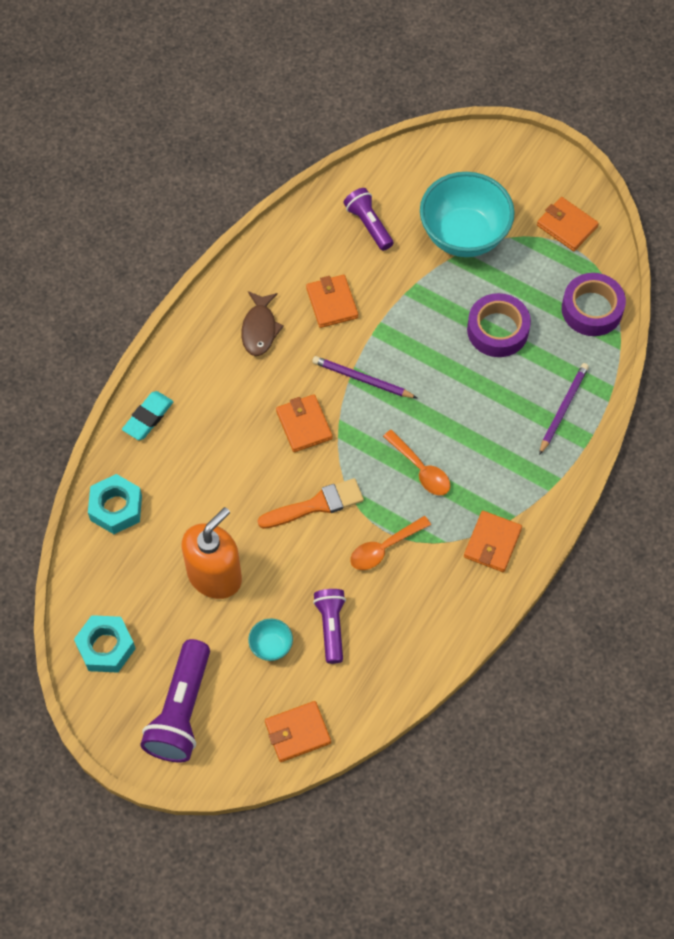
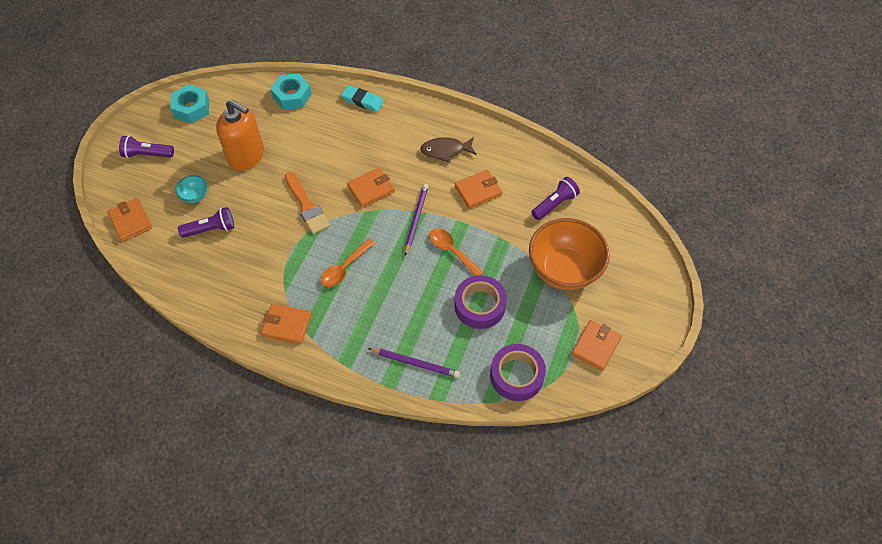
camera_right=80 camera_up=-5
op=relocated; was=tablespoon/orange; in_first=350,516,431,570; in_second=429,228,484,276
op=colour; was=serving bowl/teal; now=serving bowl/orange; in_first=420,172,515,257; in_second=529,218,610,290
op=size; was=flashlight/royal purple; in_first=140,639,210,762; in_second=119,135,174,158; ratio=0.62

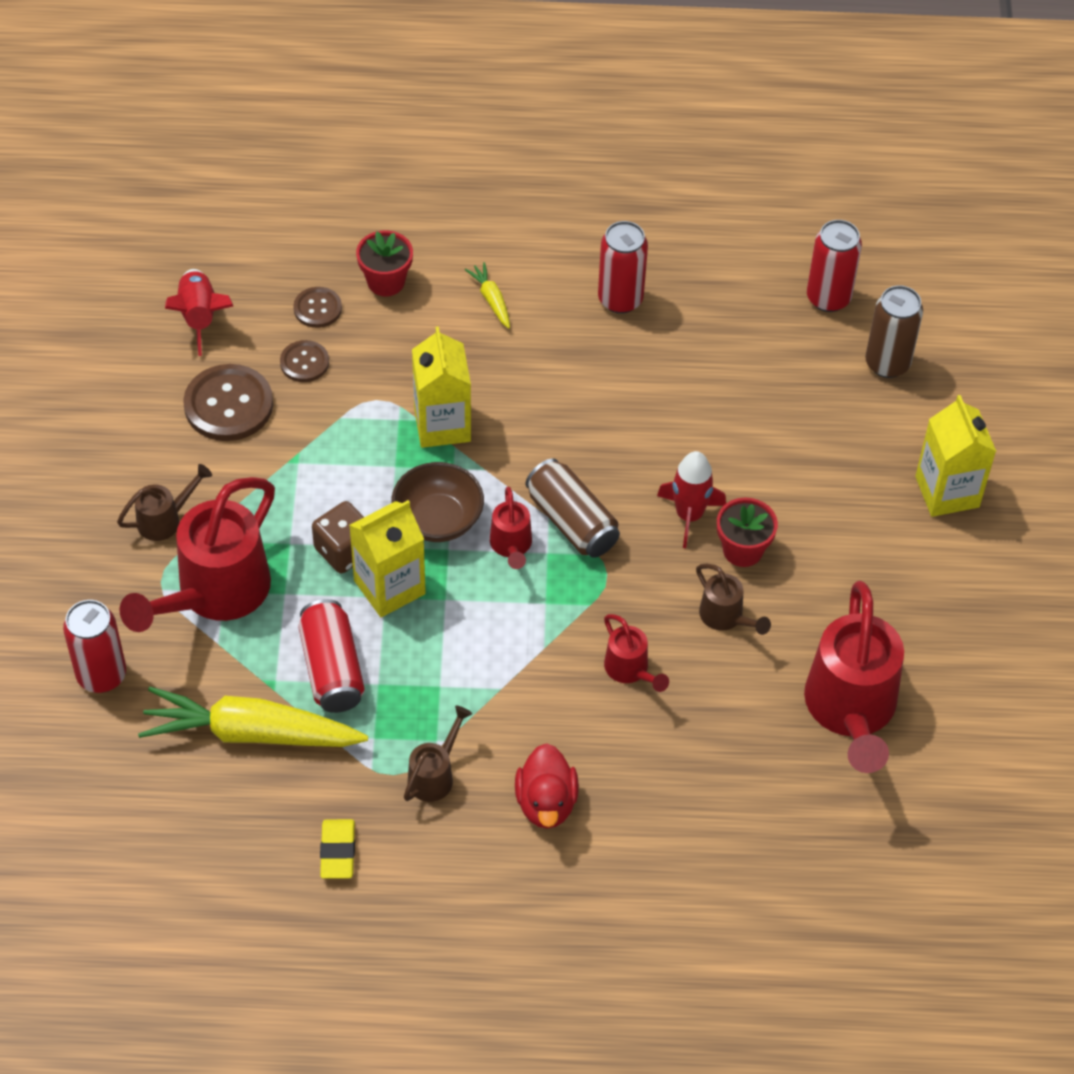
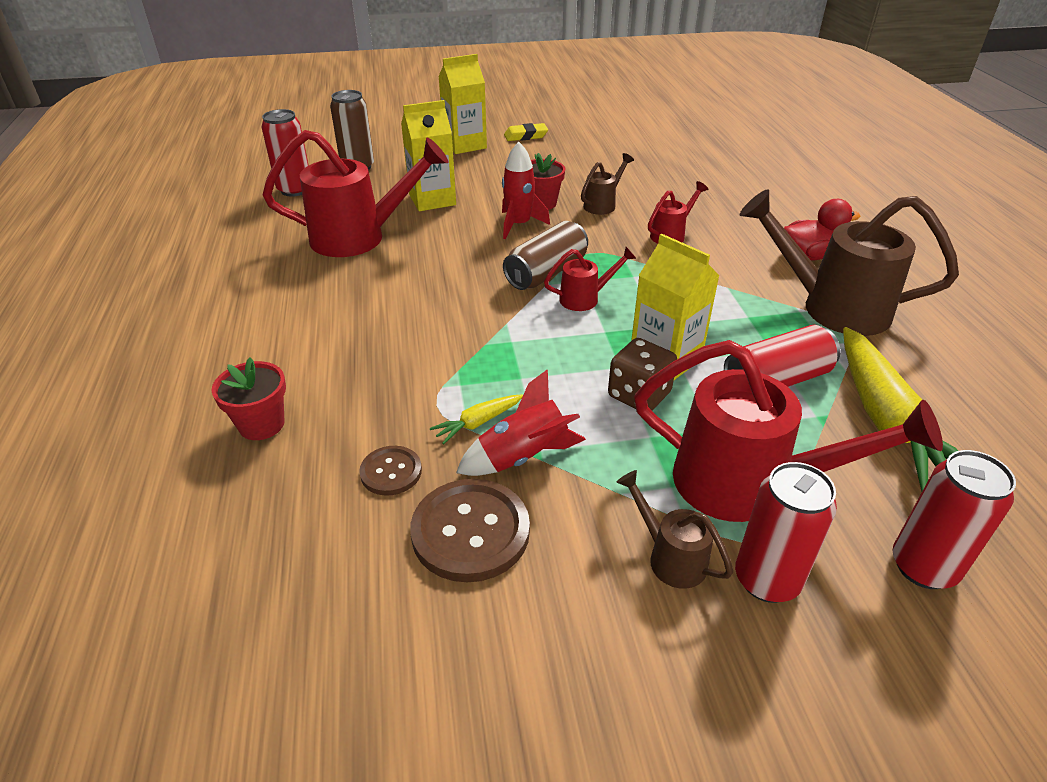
camera_right=-100 camera_up=-15
op=missing; was=button/dark brown; in_first=293,287,342,328
op=missing; was=serving bowl/dark brown; in_first=392,462,484,542
op=relocated; was=toy rocket/scarlet; in_first=165,269,233,356; in_second=456,370,586,476
op=relocated; was=pencil eraser/golden; in_first=320,819,355,879; in_second=504,123,548,141
op=relocated; was=carton/golden; in_first=412,326,471,448; in_second=401,100,456,211
op=relocated; was=toy carrot/golden; in_first=465,262,510,329; in_second=430,394,523,444
op=relocated; was=tin/scarlet; in_first=598,221,648,314; in_second=735,462,837,603
op=relocated; was=watering can/scarlet; in_first=804,581,904,773; in_second=262,130,448,257
op=size; was=watering can/dark brown; in_first=404,705,472,802; in_second=740,189,959,336; ratio=2.1

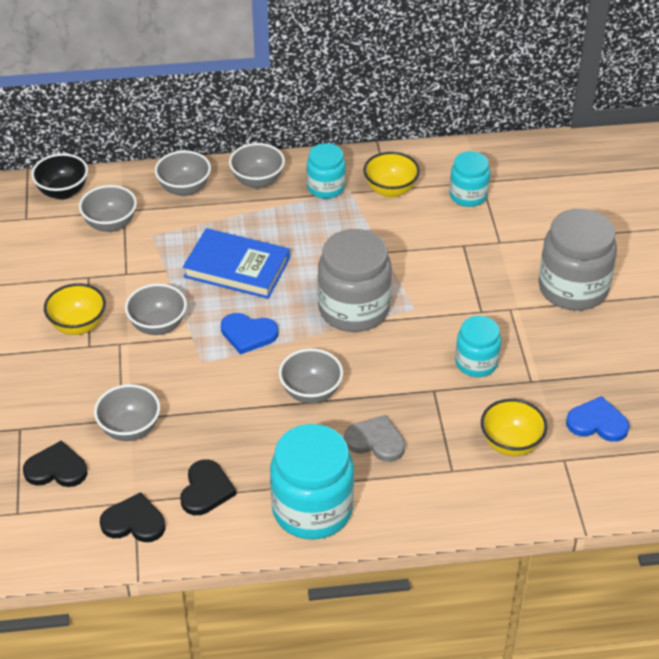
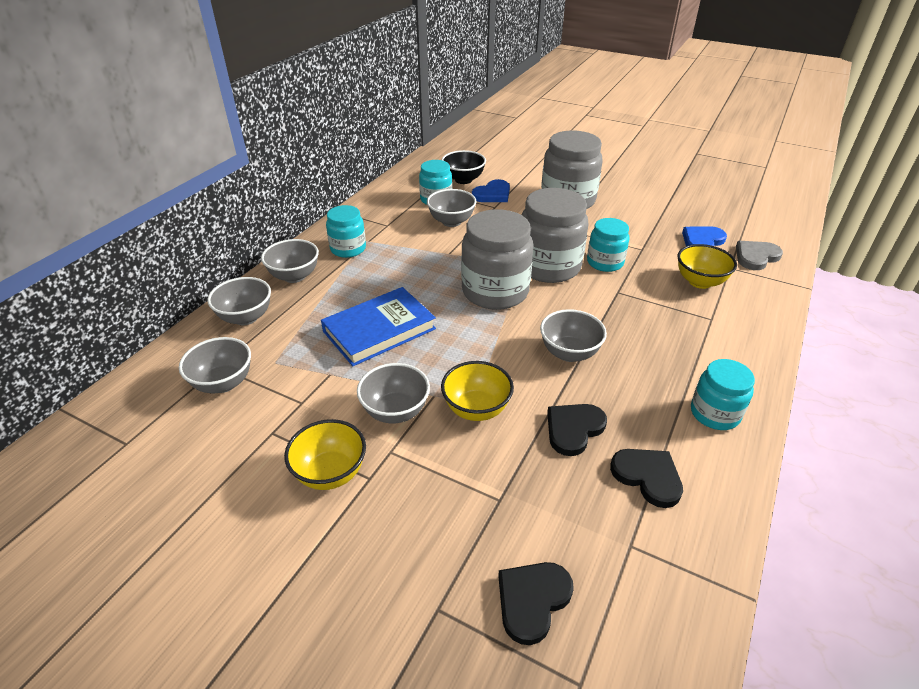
camera_right=-55 camera_up=-5
op=appeared; now=jar/gray; in_second=521,188,589,283
op=relocated; was=serving bowl/black; in_first=31,153,88,199; in_second=442,150,486,184
op=relocated; was=serving bowl/gray; in_first=94,384,160,441; in_second=427,189,476,227
op=relocated; was=love heart/black; in_first=100,492,165,542; in_second=547,404,607,456
op=relocated; was=love heart/royal blue; in_first=221,313,278,354; in_second=472,179,510,202
op=relocated; was=love heart/gray; in_first=344,415,405,462; in_second=736,241,783,270
op=relocated; was=serving bowl/golden; in_first=363,152,420,198; in_second=441,361,514,421
op=size; was=jar/teal; in_first=270,424,354,540; in_second=691,359,755,430; ratio=0.58

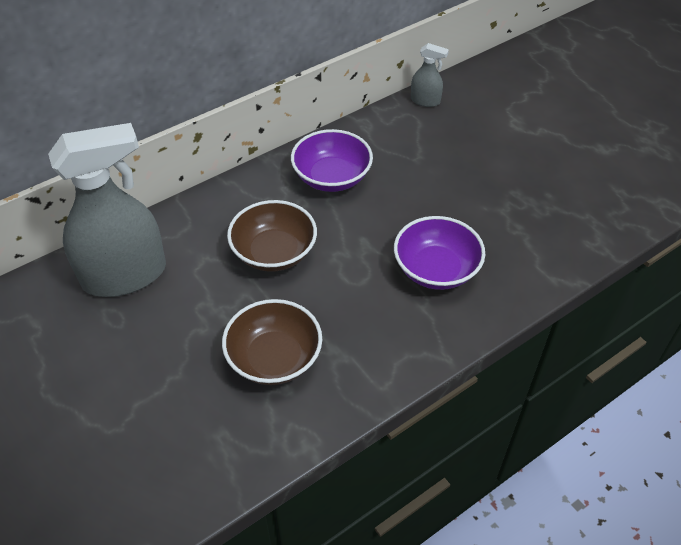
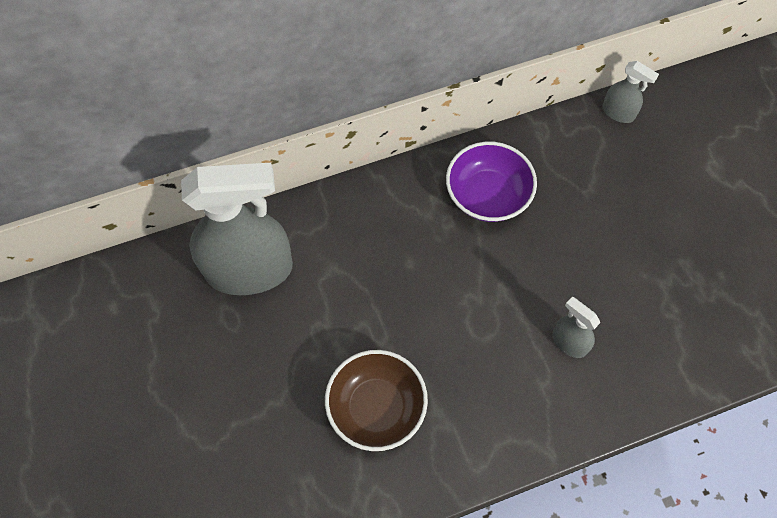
camera_right=15 camera_up=15
op=missing; was=serving bowl/dark brown; in_first=227,200,317,272
op=exchanged; was=serving bowl/royal purple; now=spray bottle/gray; in_first=394,216,485,290; in_second=552,297,600,358

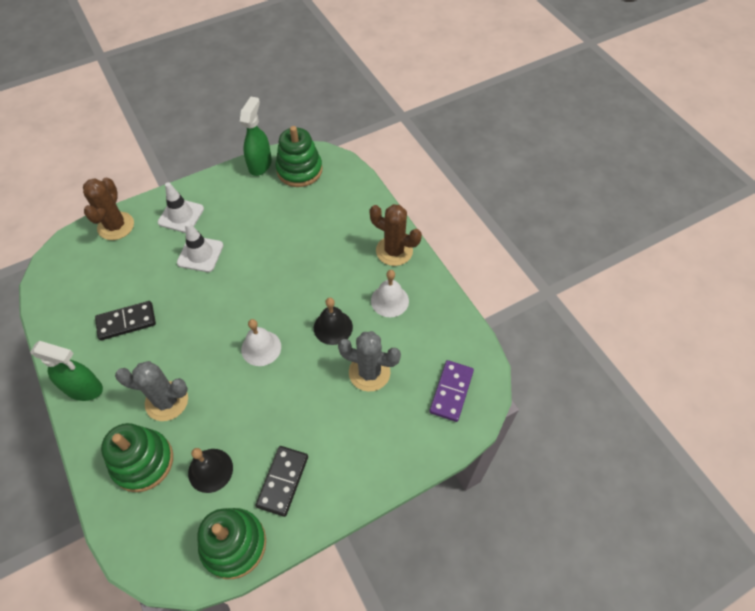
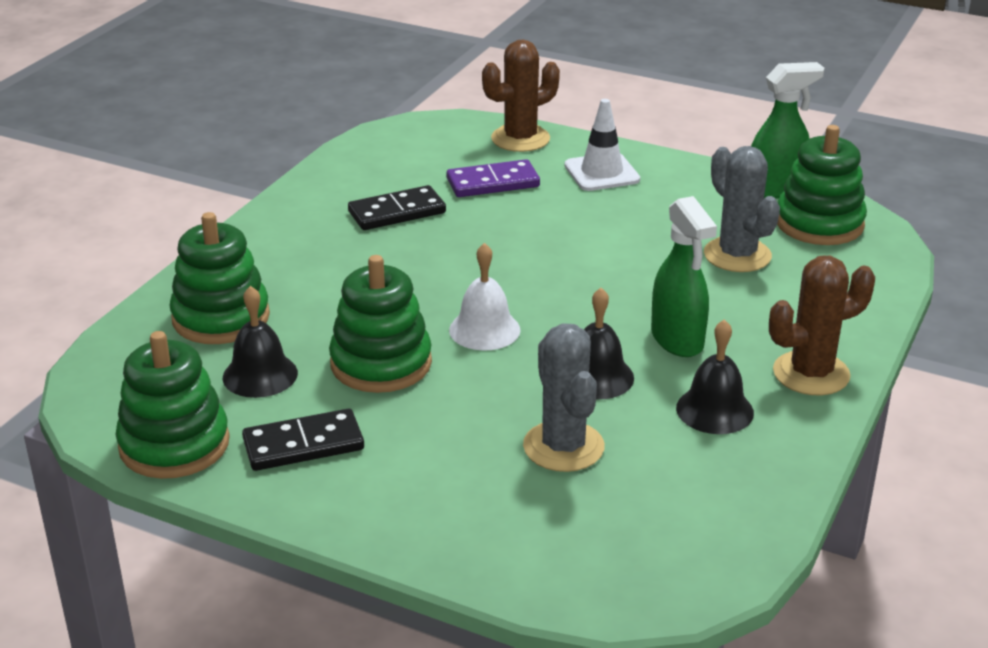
camera_right=55 camera_up=-25
op=missing; was=traffic cone/white; in_first=177,222,224,272
op=appeared; now=stacking rings/green; in_second=329,255,432,393
op=relocated; was=spray bottle/green; in_first=30,341,103,401; in_second=651,196,717,357
op=relocated; was=saguaro cactus/gray; in_first=115,361,188,421; in_second=704,146,780,272
op=relocated; was=domino piece/royal purple; in_first=429,360,474,422; in_second=447,159,540,197
op=colour; was=school bell/white; now=school bell/black; in_first=371,270,409,317; in_second=676,319,754,434
op=spun; was=domino piece/black; in_first=95,301,156,340; in_second=348,185,446,230; clockwise=-60
op=spun; was=saguaro cactus/dark brown; in_first=370,204,422,266; in_second=769,256,875,395; clockwise=75

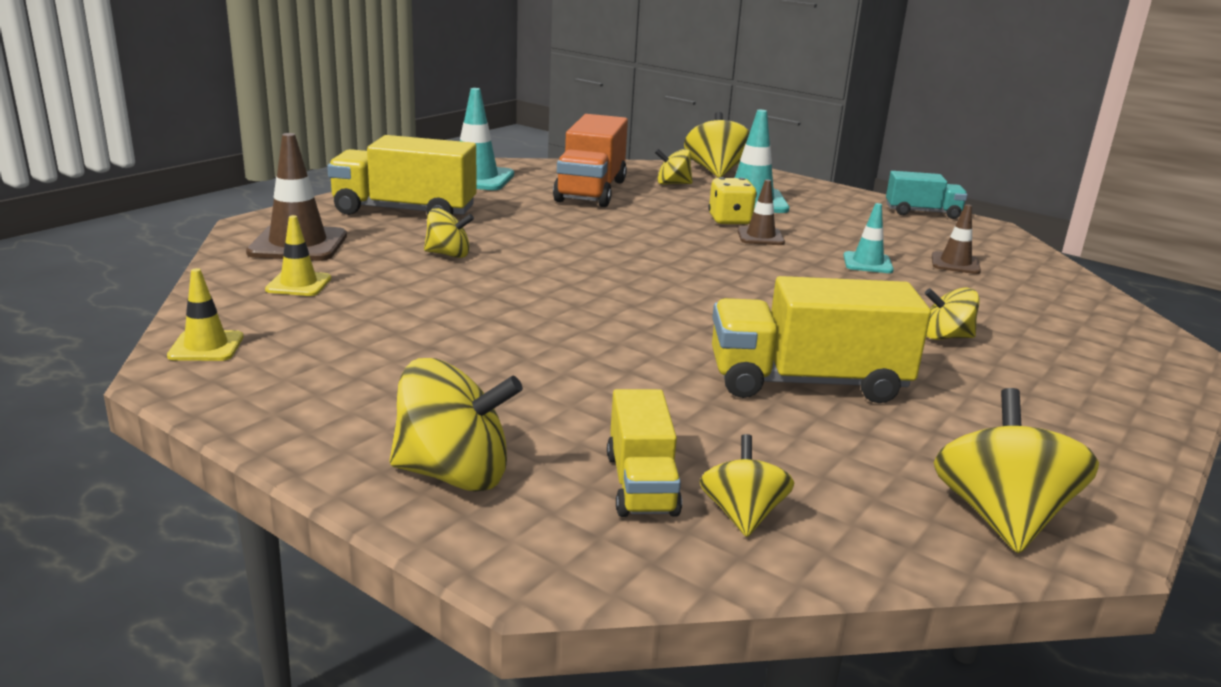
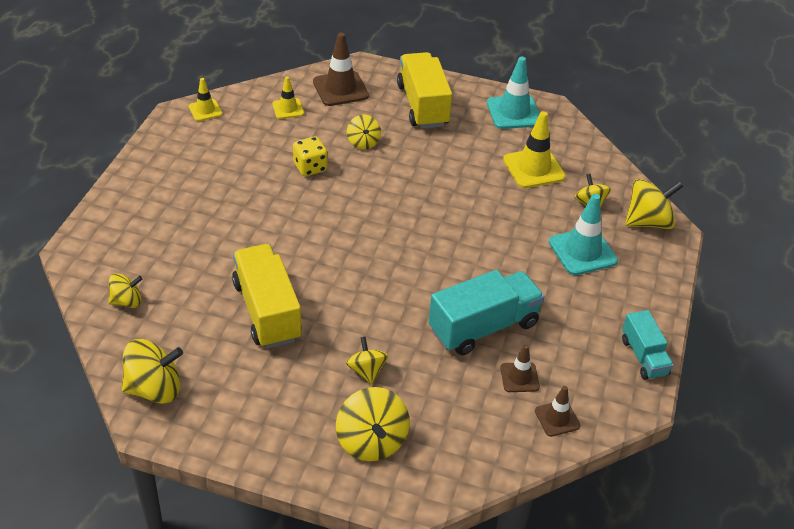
camera_right=70 camera_up=20
op=missing; was=toy truck/golden; in_first=607,389,682,517
op=relocated; was=toy top/golden; in_first=390,358,523,492; in_second=336,387,410,461
op=relocated; was=game die/golden; in_first=708,177,757,225; in_second=293,136,328,176
op=relocated; was=traffic cone/dark brown; in_first=738,179,785,245; in_second=535,386,581,437
op=exchanged; was=toy truck/orange; now=traffic cone/golden; in_first=553,114,628,207; in_second=503,111,566,188
op=exchanged; was=traffic cone/teal; now=toy truck/teal; in_first=843,203,894,273; in_second=429,270,545,355

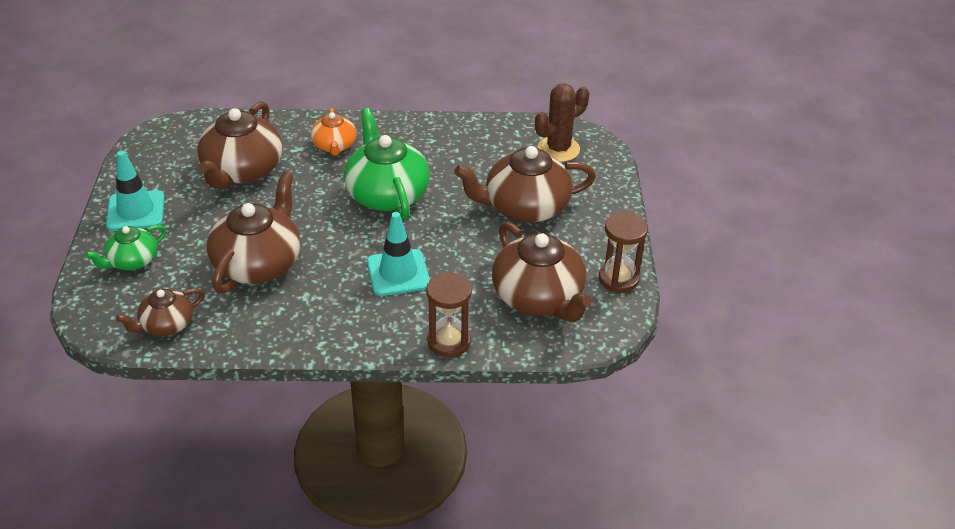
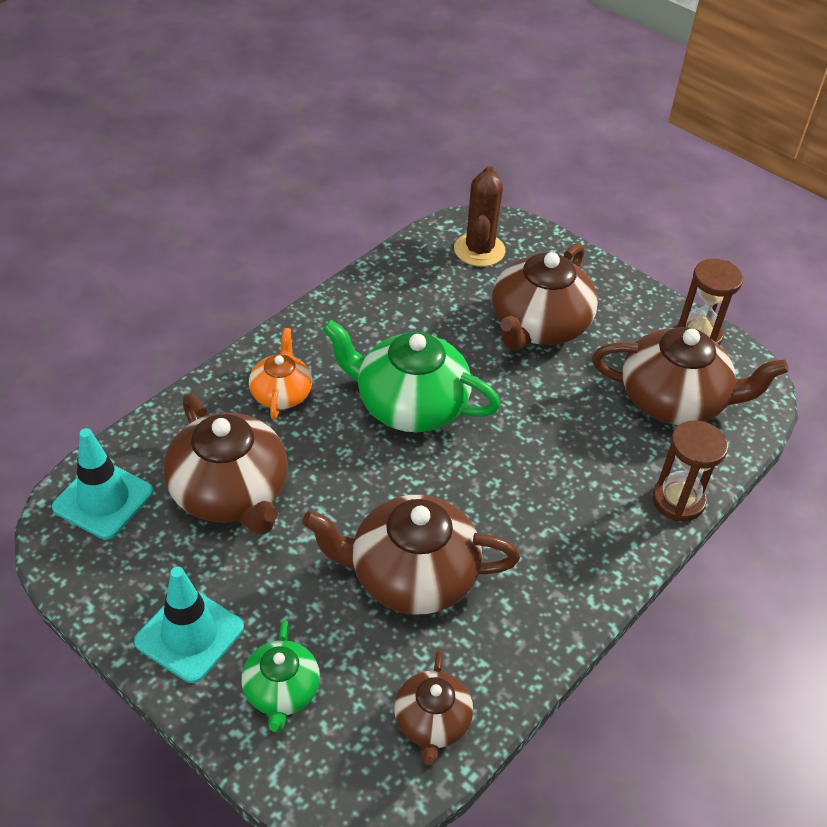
camera_right=-50 camera_up=5
op=relocated; was=traffic cone/teal; in_first=367,212,430,296; in_second=52,428,153,539
op=spun; was=china teapot/dark brown; in_first=207,172,300,293; in_second=302,495,520,614; clockwise=-60
op=spun; was=china teapot/orange; in_first=311,108,356,156; in_second=249,328,312,419; clockwise=-120

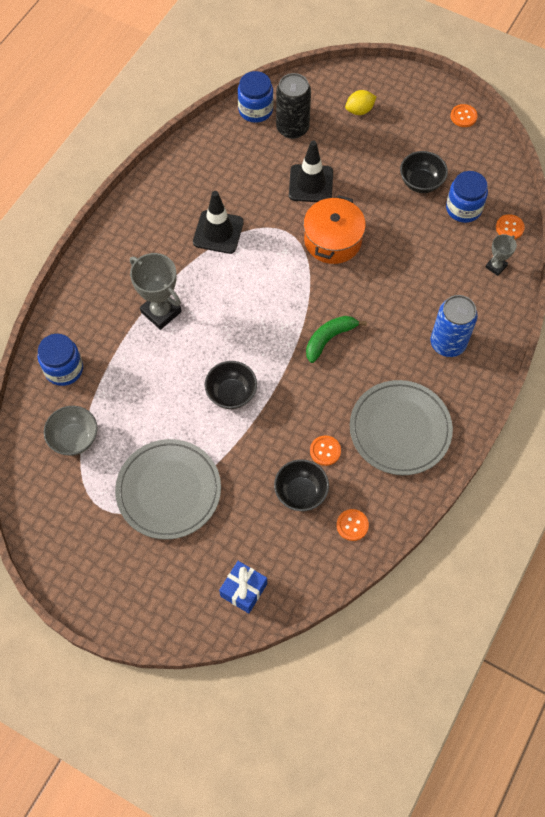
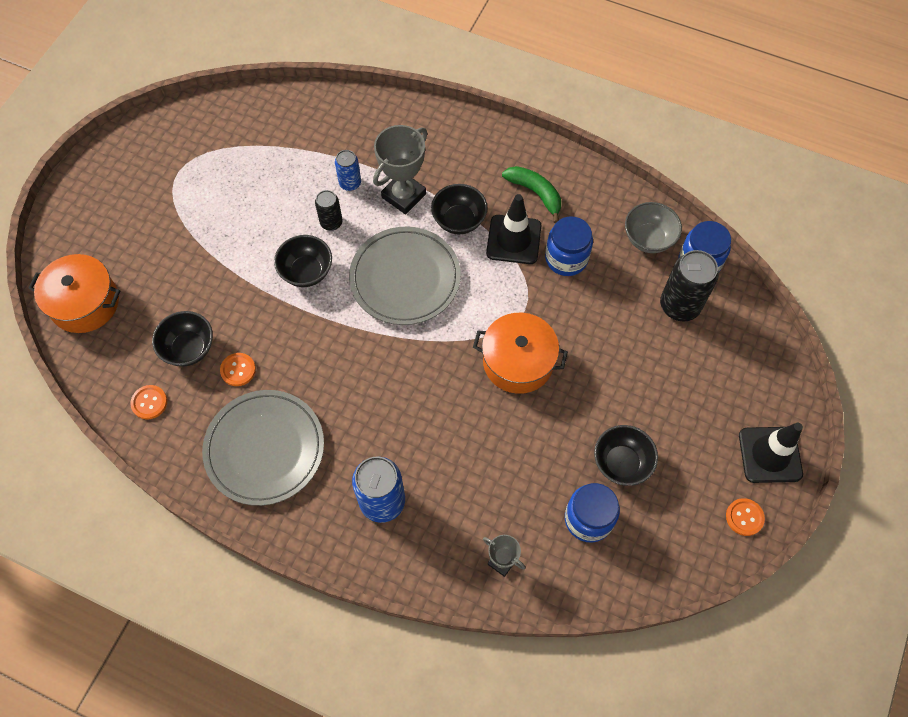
camera_right=85 camera_up=0
op=missing; was=citrus fruit/golden; in_first=345,90,376,115
op=missing; was=button/orange; in_first=496,214,525,239
op=appeared; now=tin/black; in_second=315,190,343,231
op=appeared; now=tin/royal blue; in_second=335,150,361,191
op=appeared; now=serving bowl/black; in_second=431,184,488,234
op=relocated; was=jar/royal blue; in_first=38,334,83,386; in_second=545,217,593,276
op=relocated; was=serving bowl/gray; in_first=44,406,98,456; in_second=625,202,682,253
op=relocated; was=flat dish/gray; in_first=115,439,221,540; in_second=349,227,461,325
op=relocated; was=traffic cone/black; in_first=289,141,333,202; in_second=739,423,803,483
op=relocated; was=banana fruit/green; in_first=306,316,367,363; in_second=502,166,561,223
op=exchanged; was=present/royal blue; now=pot/orange; in_first=219,561,267,613; in_second=28,254,120,333

